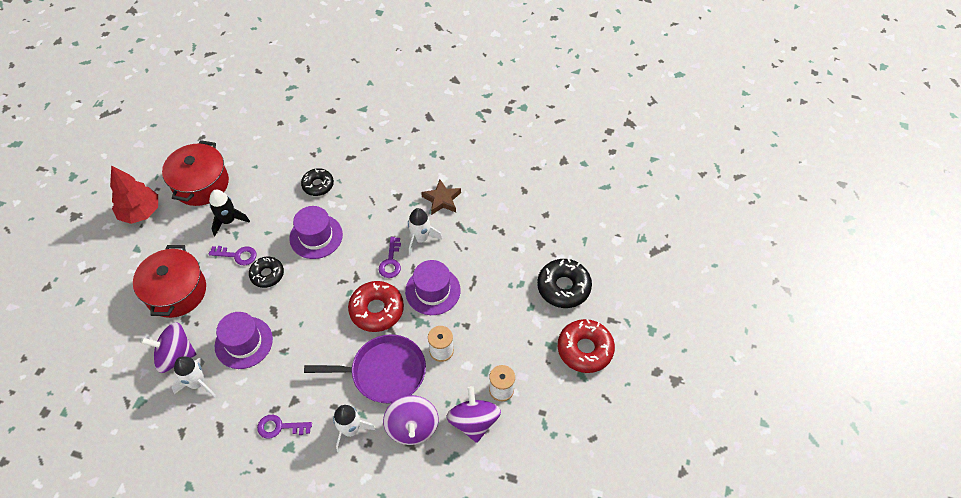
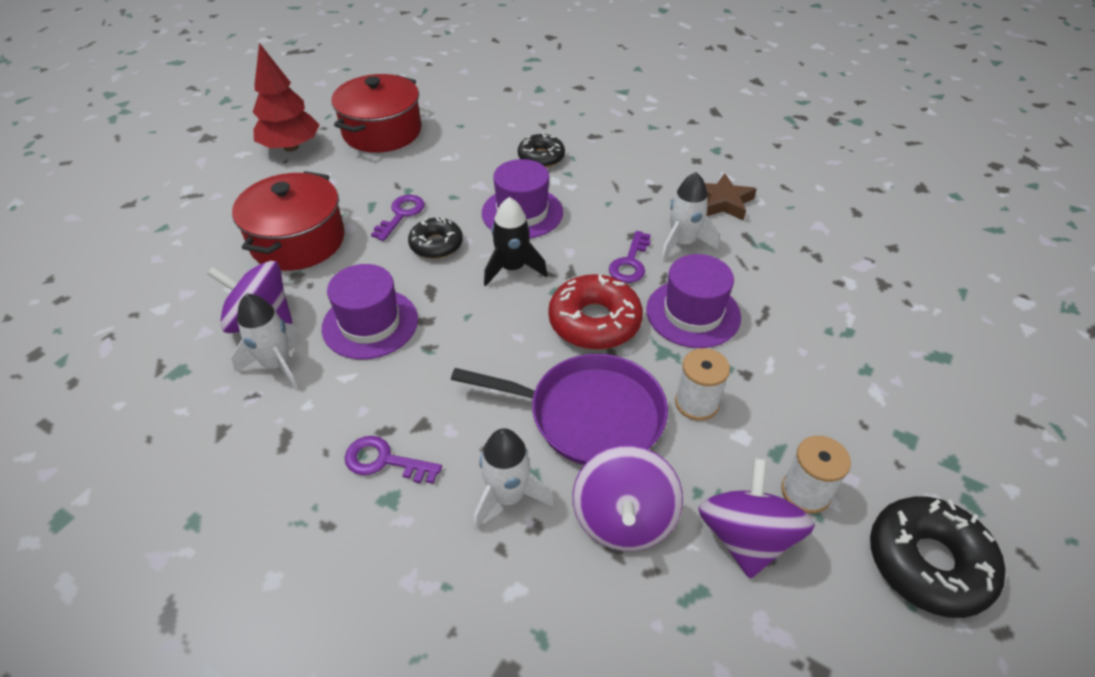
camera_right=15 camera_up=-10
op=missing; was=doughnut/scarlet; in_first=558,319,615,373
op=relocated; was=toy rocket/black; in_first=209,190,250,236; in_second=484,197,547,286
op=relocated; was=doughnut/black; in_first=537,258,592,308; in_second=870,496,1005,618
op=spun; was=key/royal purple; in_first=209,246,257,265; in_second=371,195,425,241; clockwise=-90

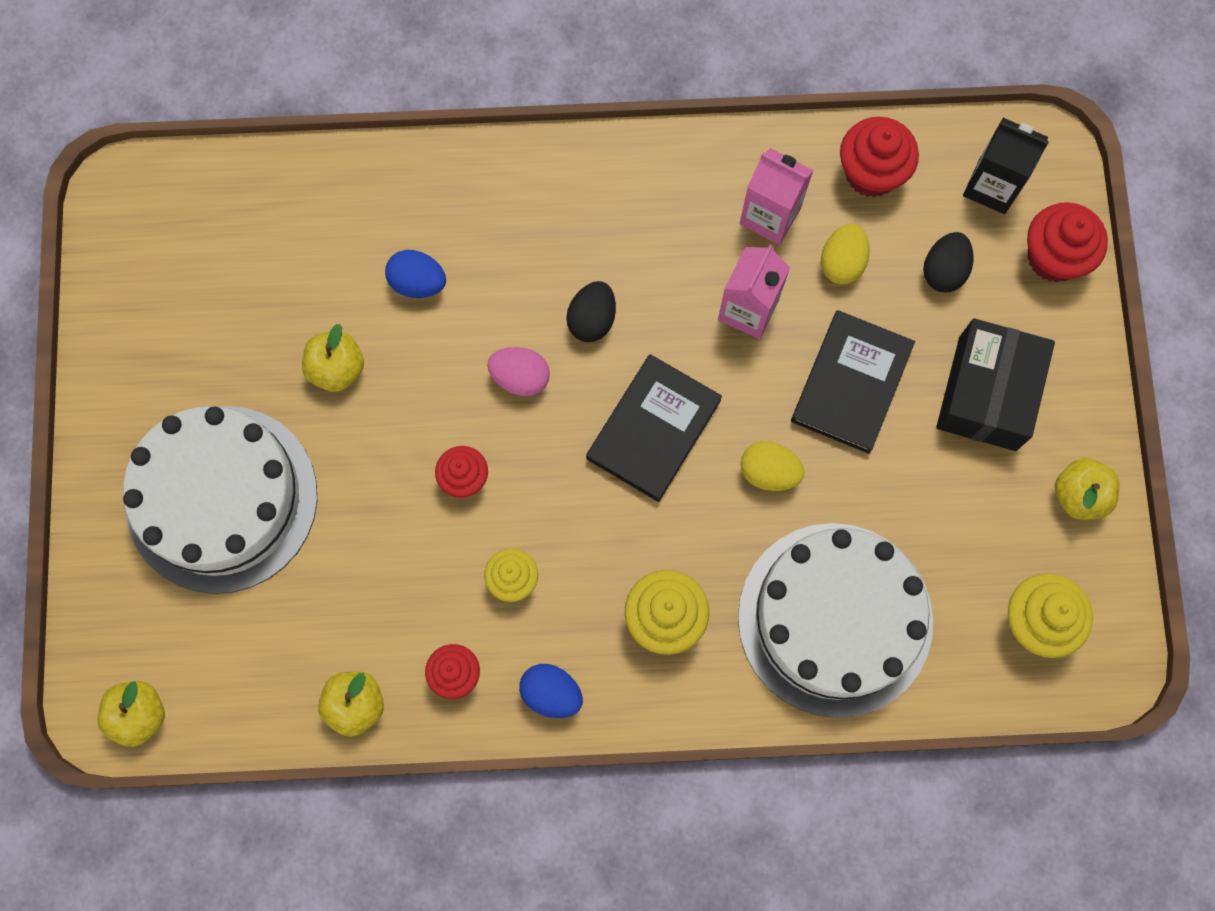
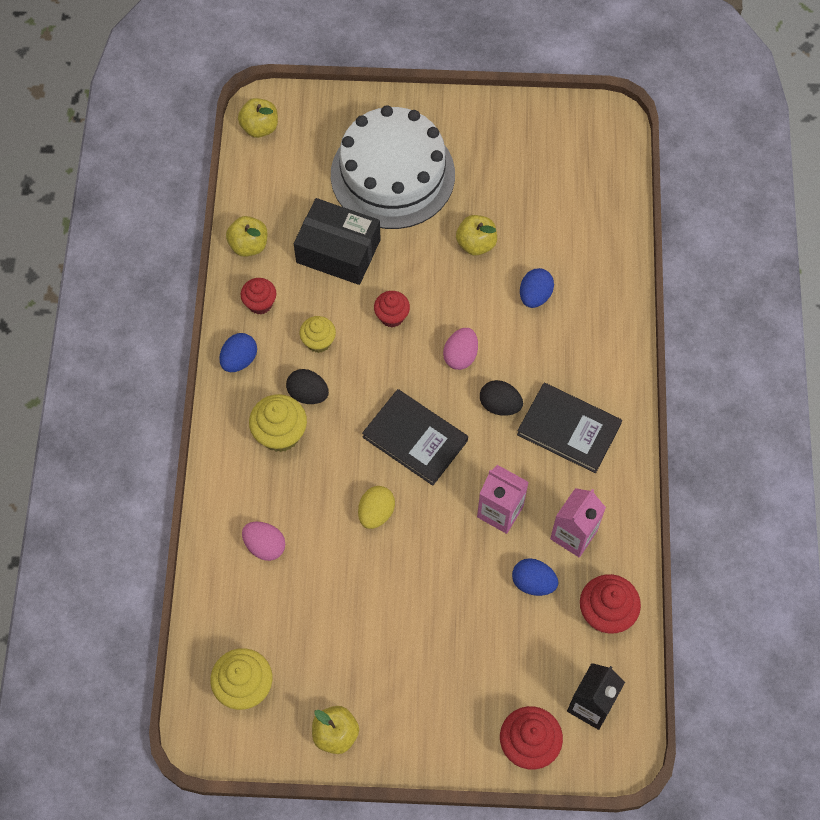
camera_right=95 camera_up=-10
op=relocated; was=hardback/black; in_first=791,310,915,454; in_second=517,383,622,473
op=relocated; was=egg/black; in_first=923,232,974,292; in_second=286,369,329,404
op=relocated; was=box/black; in_first=936,318,1055,451; in_second=294,198,381,285
op=exchanged; was=layer cake/white; now=egg/rose-pink; in_first=738,523,933,718; in_second=242,521,285,561
op=colour; was=egg/golden; now=egg/royal blue; in_first=821,223,870,284; in_second=512,558,558,596

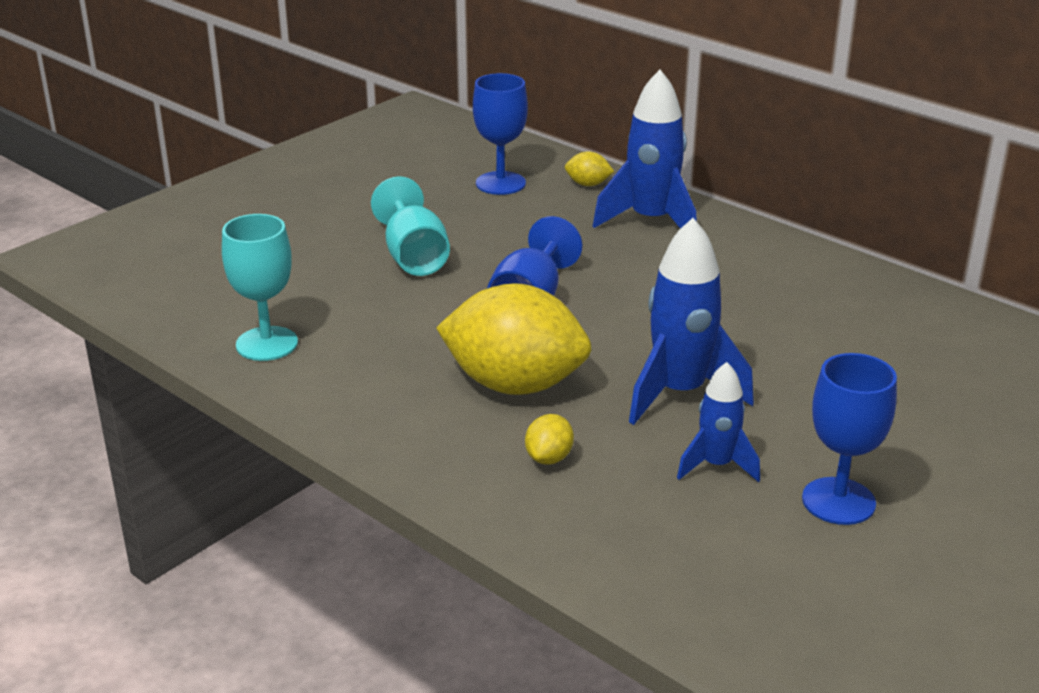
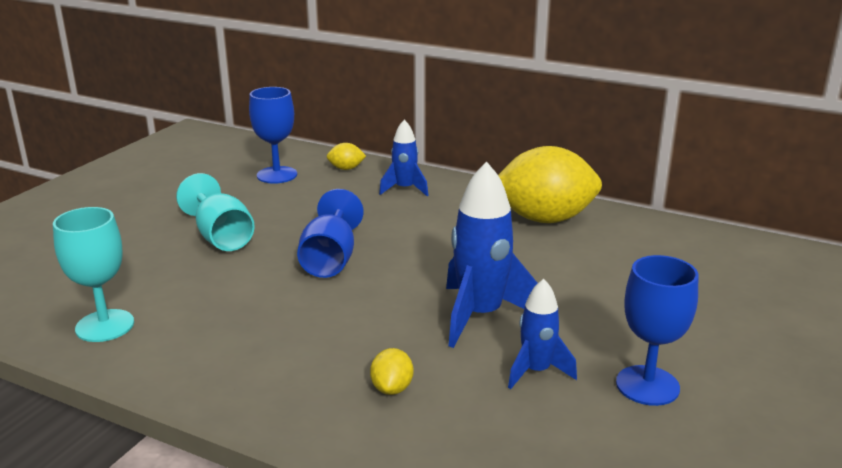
camera_right=-15 camera_up=-5
op=relocated; was=citrus fruit/golden; in_first=436,283,592,395; in_second=498,146,602,223
op=size; was=toy rocket/royal blue; in_first=593,70,697,229; in_second=379,120,429,196; ratio=0.58

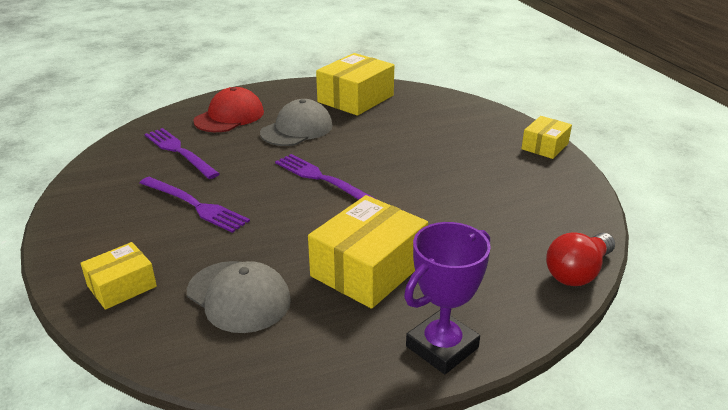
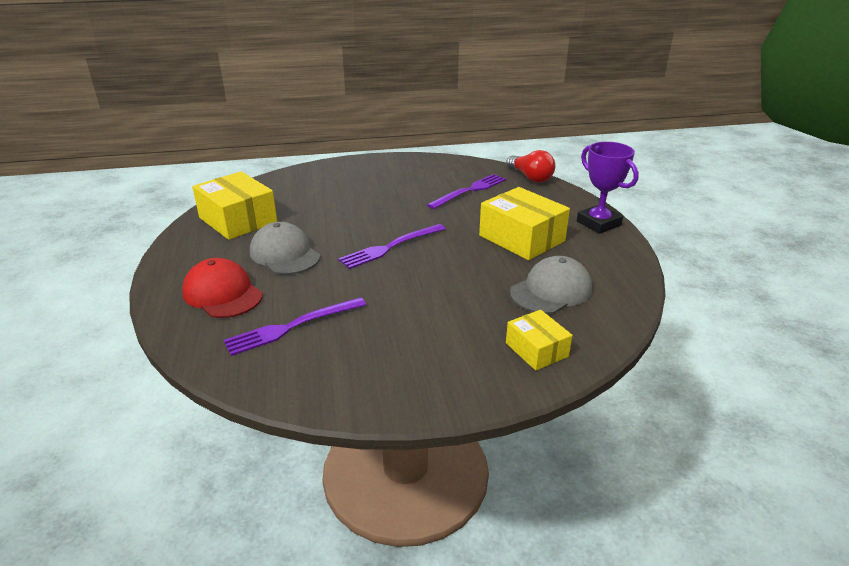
camera_right=-80 camera_up=0
op=missing; was=box/golden; in_first=521,116,572,159
op=relocated; was=table fork/royal purple; in_first=140,177,250,233; in_second=427,174,506,209

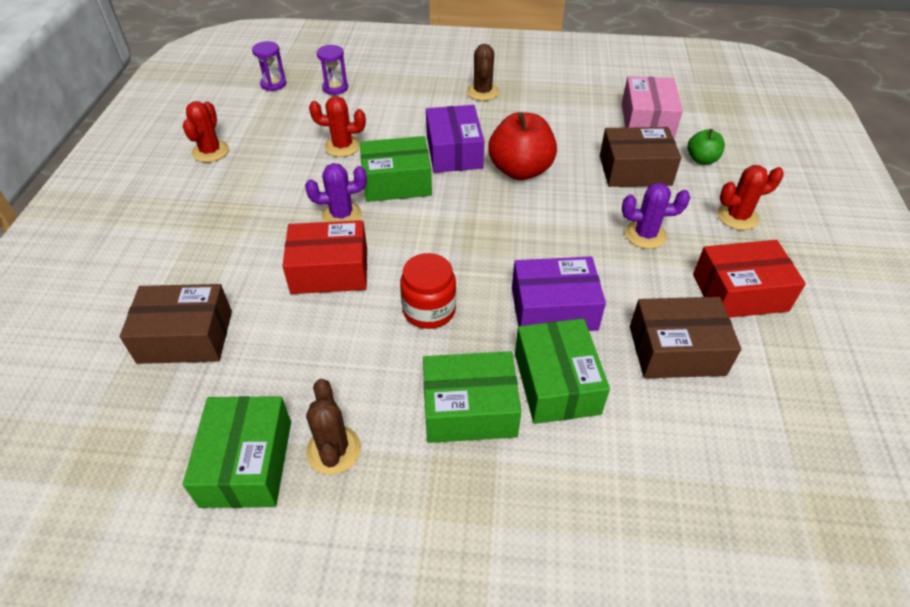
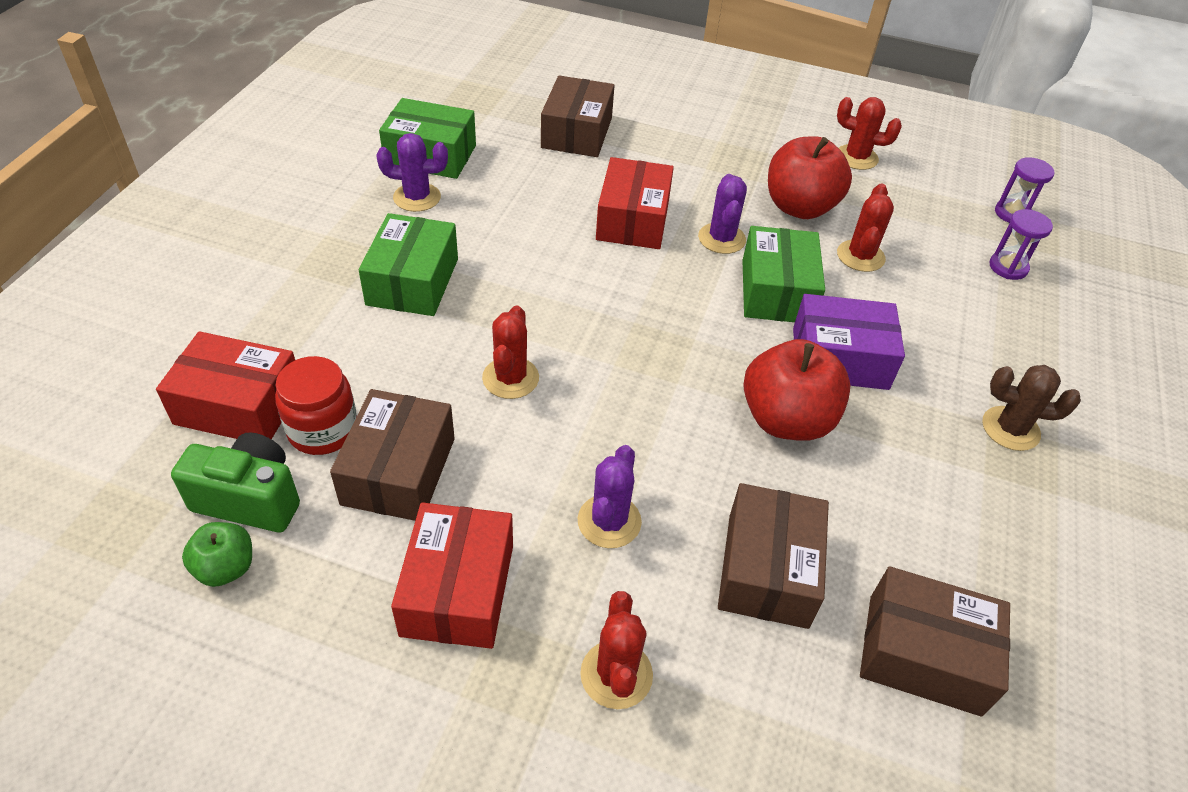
camera_right=100 camera_up=0
op=missing; was=box/green; in_first=515,318,610,424
op=appeared; now=box/scarlet; in_second=156,331,295,439
op=appeared; now=camera/green; in_second=171,432,300,532
op=appeared; now=apple fruit/scarlet; in_second=768,136,852,219
op=relocated; was=jar/scarlet; in_first=400,253,456,329; in_second=275,356,357,455
op=relocated; was=apple fruit/green; in_first=688,129,725,165; in_second=182,522,252,587
op=exchanged; was=box/royal purple; now=saguaro cactus/scarlet; in_first=512,256,606,331; in_second=482,305,539,399
op=colour; was=saguaro cactus/dark brown; now=saguaro cactus/royal purple; in_first=306,379,361,475; in_second=376,133,448,212
op=colour; was=box/rose-pink; now=box/dark brown; in_first=622,76,683,138; in_second=860,566,1010,717

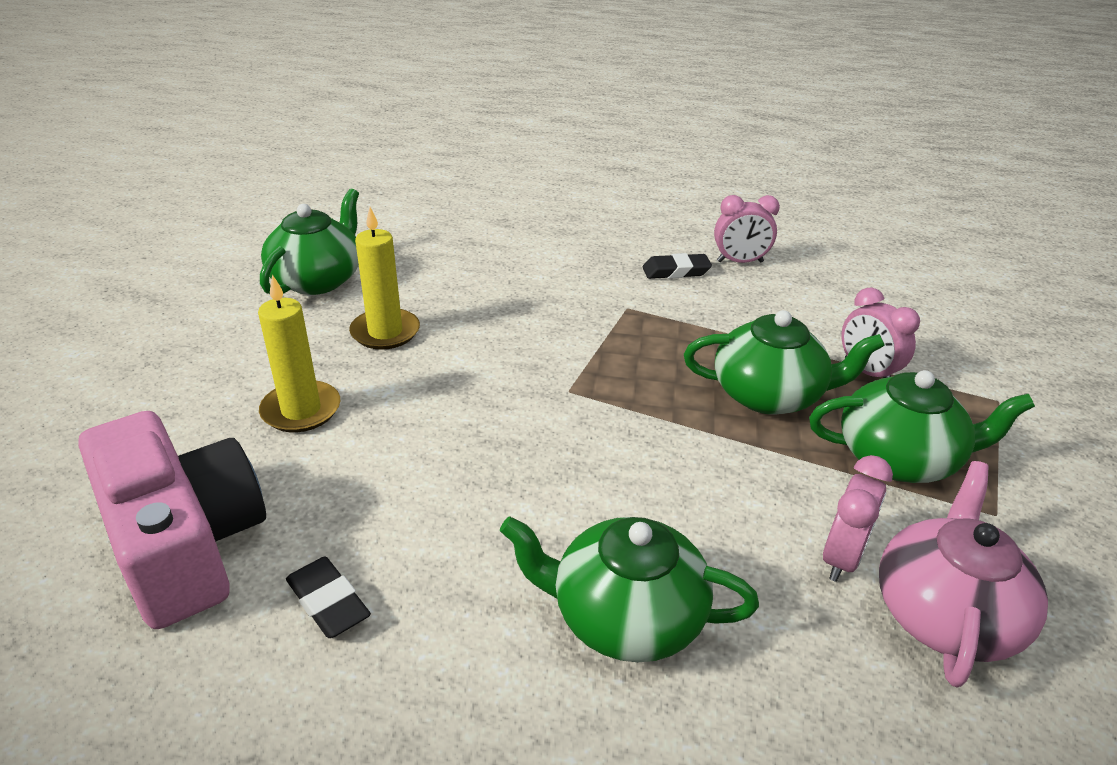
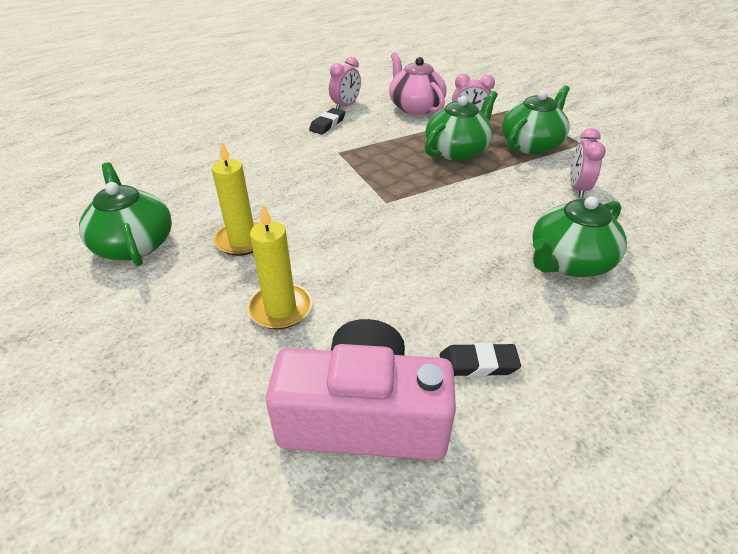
camera_right=-50 camera_up=5
op=relocated; was=china teapot/rose-pink; in_first=879,461,1048,688; in_second=389,52,447,115
op=spun; was=alarm clock/rose-pink; in_first=823,455,893,582; in_second=570,128,606,198; clockwise=-150

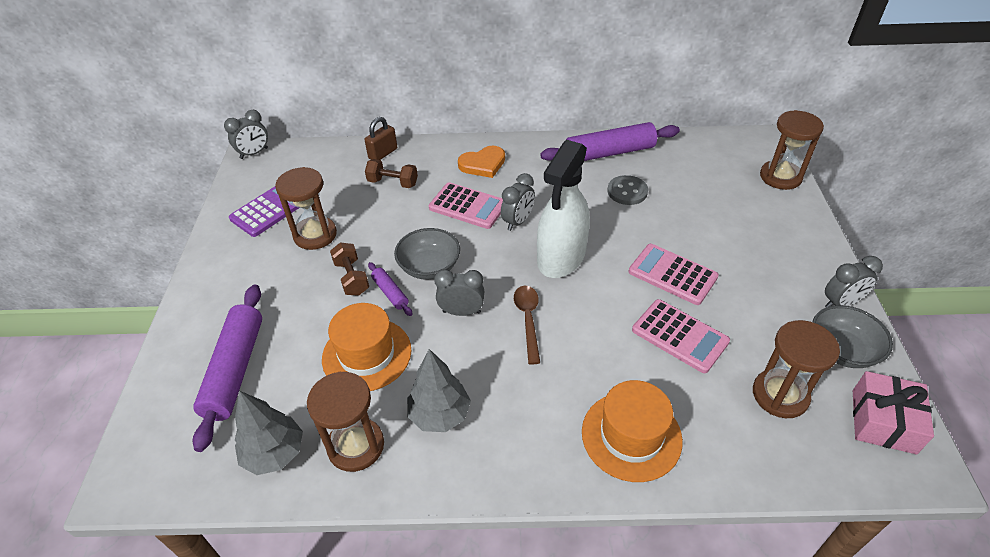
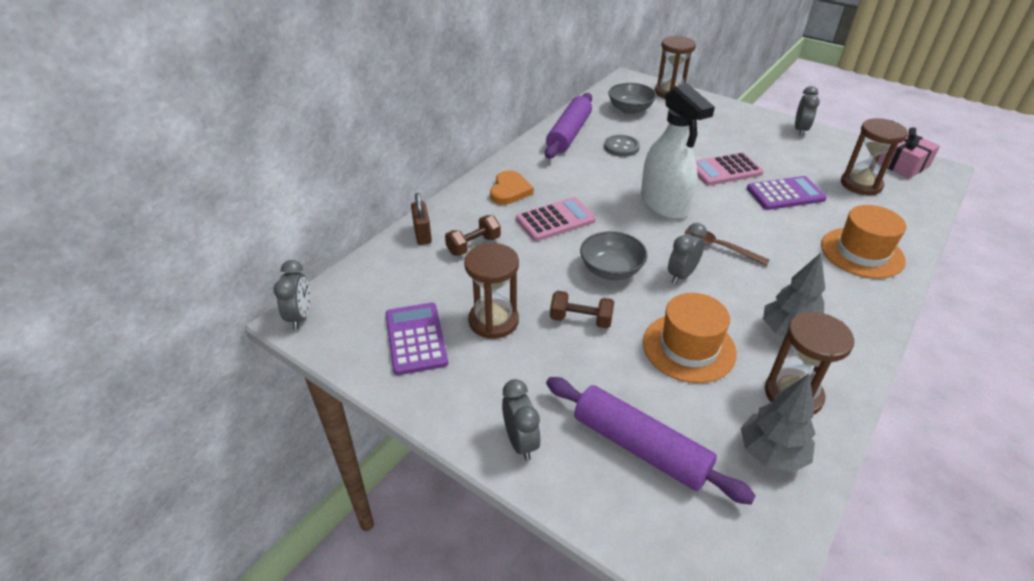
camera_right=-55 camera_up=-5
op=missing; was=dough roller/royal purple; in_first=368,262,412,316
op=relocated; was=alarm clock/gray; in_first=501,173,535,231; in_second=502,379,541,461
op=relocated; was=serving bowl/gray; in_first=813,305,893,368; in_second=608,83,657,114
op=colour; was=pocket calculator/rose-pink; now=pocket calculator/royal purple; in_first=632,299,730,373; in_second=747,176,827,210

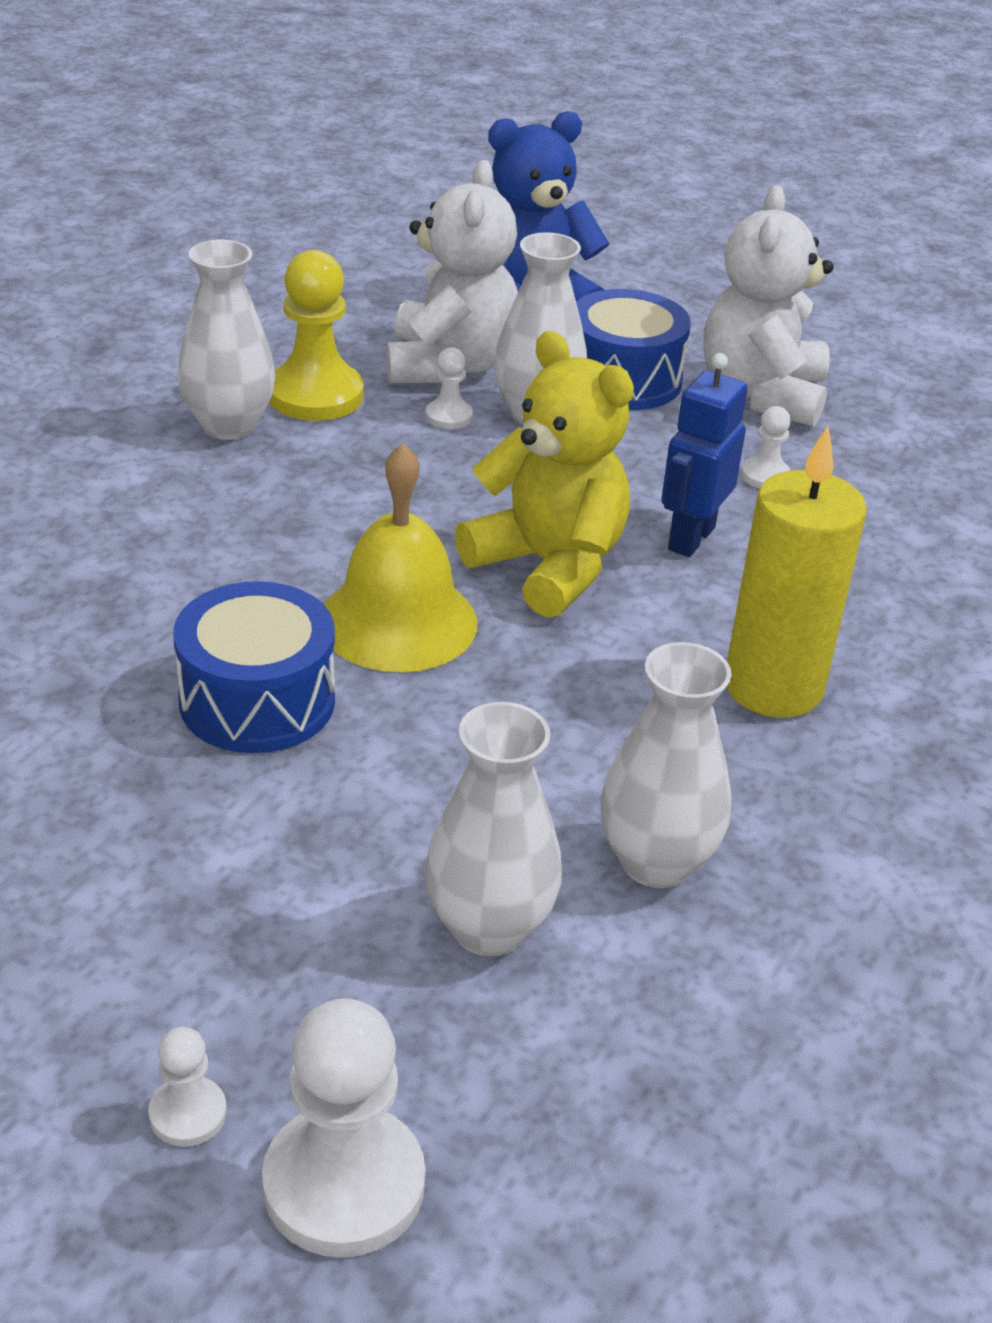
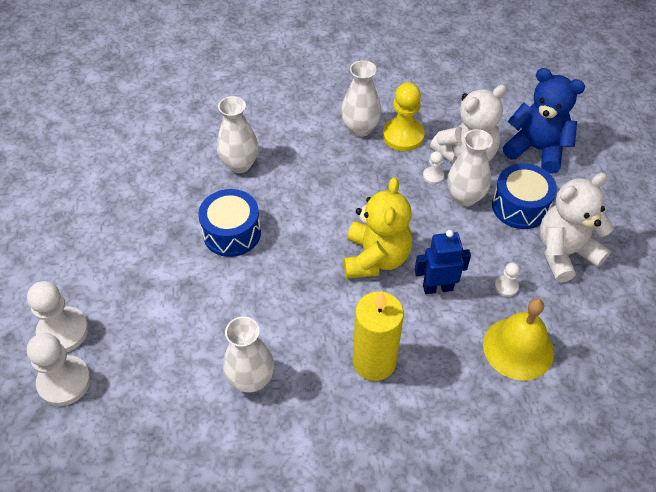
camera_right=55 camera_up=15
op=relocated; was=school bell/golden; in_first=324,443,477,672; in_second=483,298,554,381
op=relocated; was=vase/white; in_first=425,702,562,956; in_second=217,96,259,173
op=size; was=chess pawn/white; in_first=148,1027,227,1147; in_second=27,281,89,352; ratio=2.05

